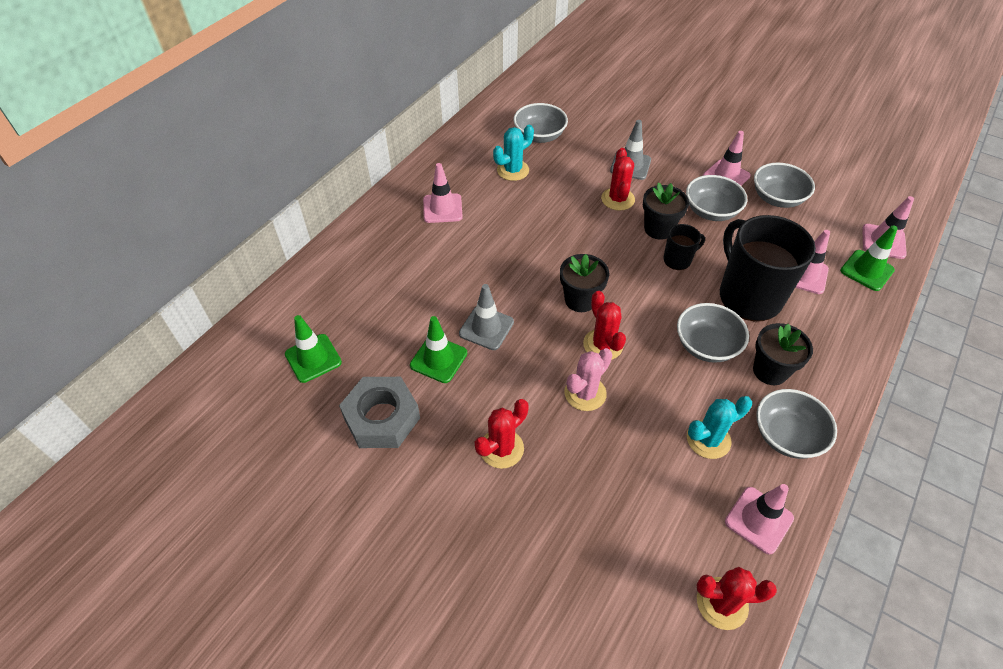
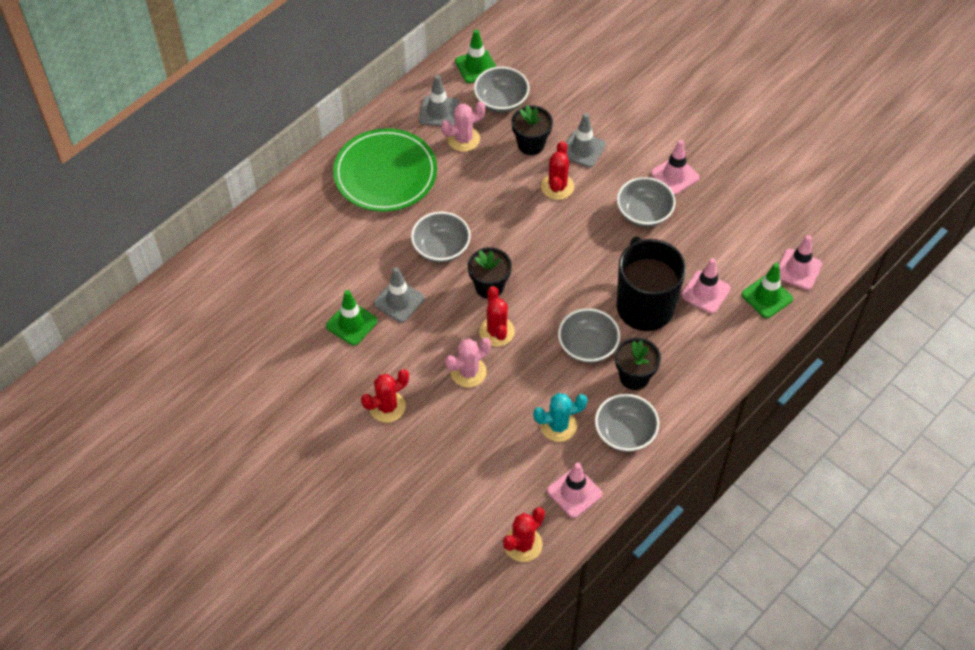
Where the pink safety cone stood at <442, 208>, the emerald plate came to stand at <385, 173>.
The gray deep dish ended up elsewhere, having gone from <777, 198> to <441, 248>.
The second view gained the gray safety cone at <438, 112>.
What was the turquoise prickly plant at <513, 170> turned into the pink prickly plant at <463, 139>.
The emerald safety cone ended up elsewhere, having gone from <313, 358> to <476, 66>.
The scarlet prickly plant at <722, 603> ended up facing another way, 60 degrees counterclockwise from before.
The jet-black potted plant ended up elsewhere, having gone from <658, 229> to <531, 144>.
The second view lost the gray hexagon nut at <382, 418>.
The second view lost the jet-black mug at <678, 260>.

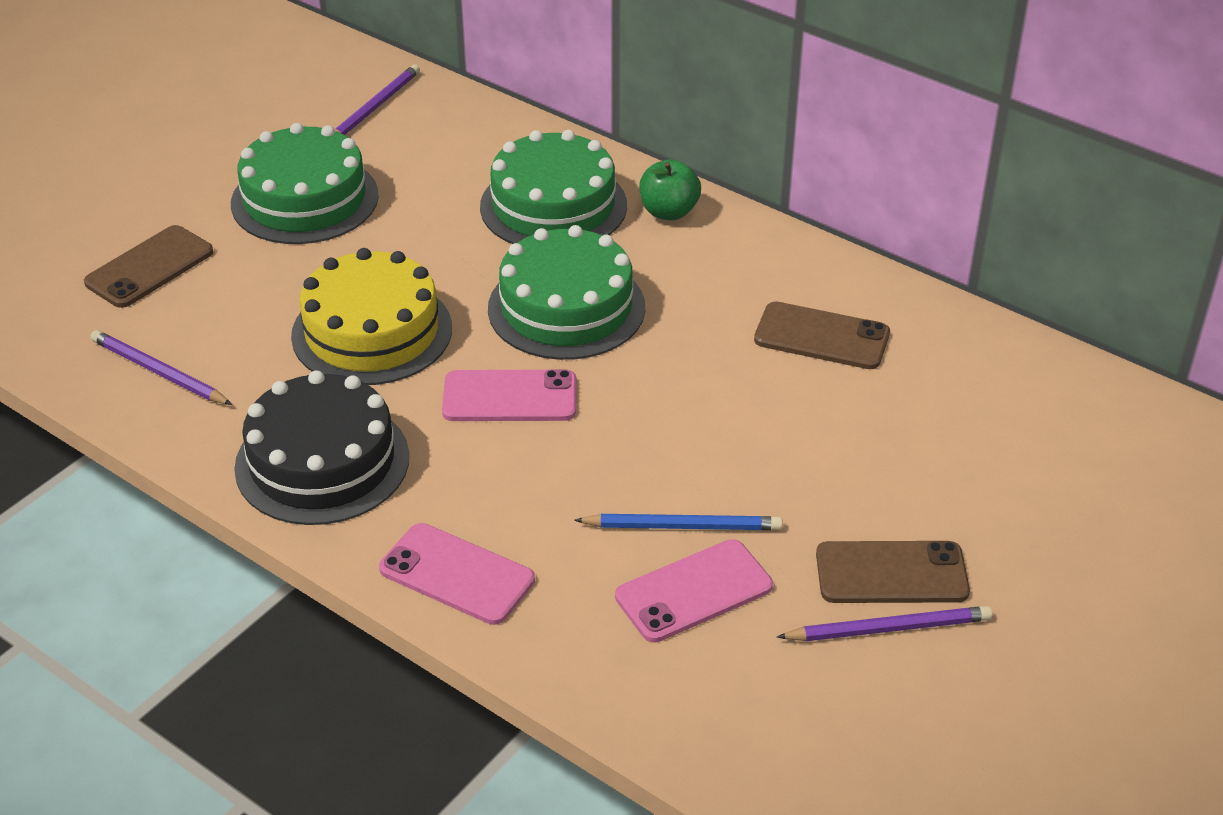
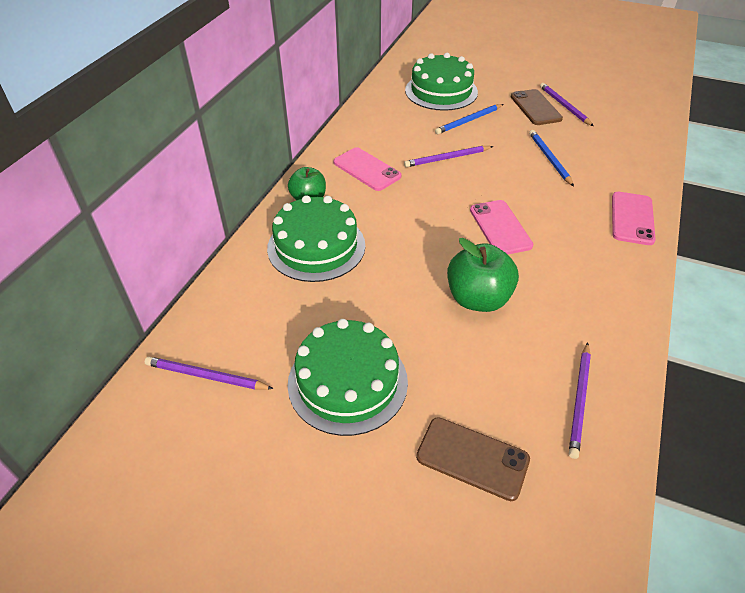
The pink smartphone ended up elsewhere, having gone from <694, 591> to <367, 169>.
The second view gained the violet wooden pencil at <447, 158>.
The emerald cake ended up elsewhere, having gone from <566, 308> to <441, 91>.
The second view gained the cobalt wooden pencil at <468, 121>.
Where the yellow cake stood at <372, 332>, the emerald apple fruit came to stand at <478, 299>.
The second view lost the jet-black cake at <322, 462>.
The second view lost the brown smartphone at <821, 337>.

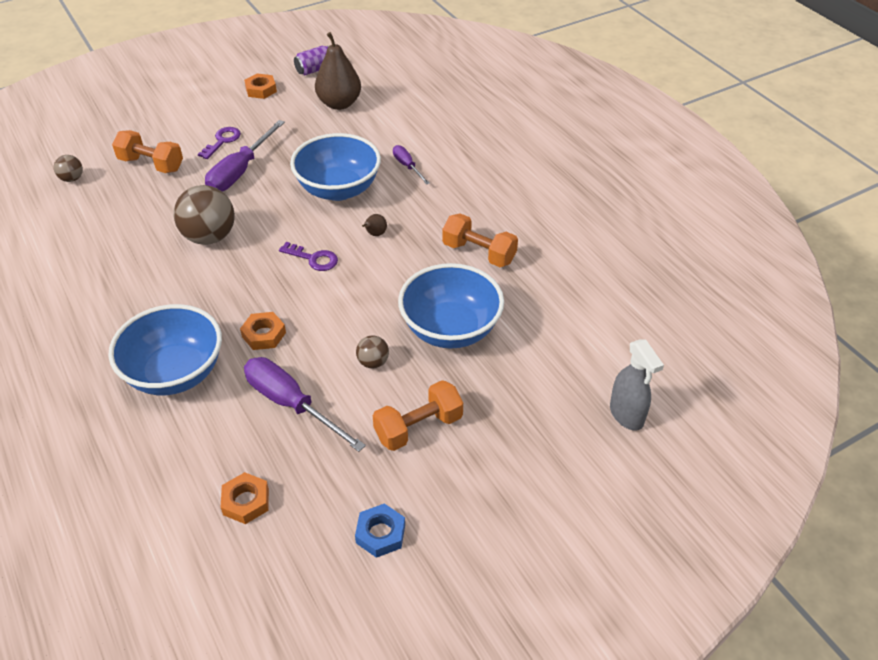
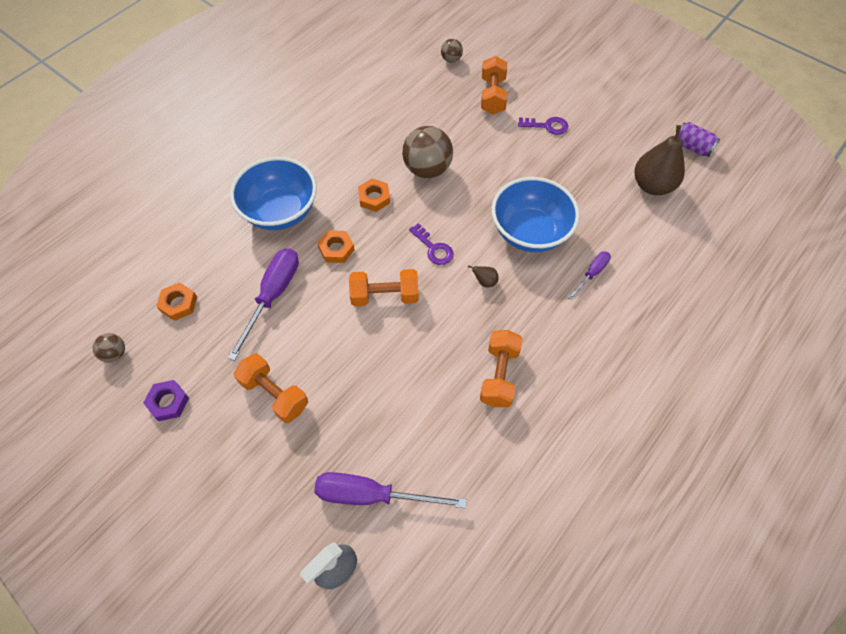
The brown ball ended up elsewhere, having gone from <373, 362> to <115, 353>.
What was the cobalt hexagon nut at <380, 534> turned into the violet hexagon nut at <168, 402>.
The violet screwdriver ended up elsewhere, having gone from <240, 171> to <372, 495>.
The second view gained the orange dumbbell at <385, 296>.
The orange hexagon nut ended up elsewhere, having gone from <261, 90> to <374, 198>.
The violet key at <313, 259> ended up facing another way, 45 degrees counterclockwise from before.
The second view lost the cobalt deep dish at <450, 329>.

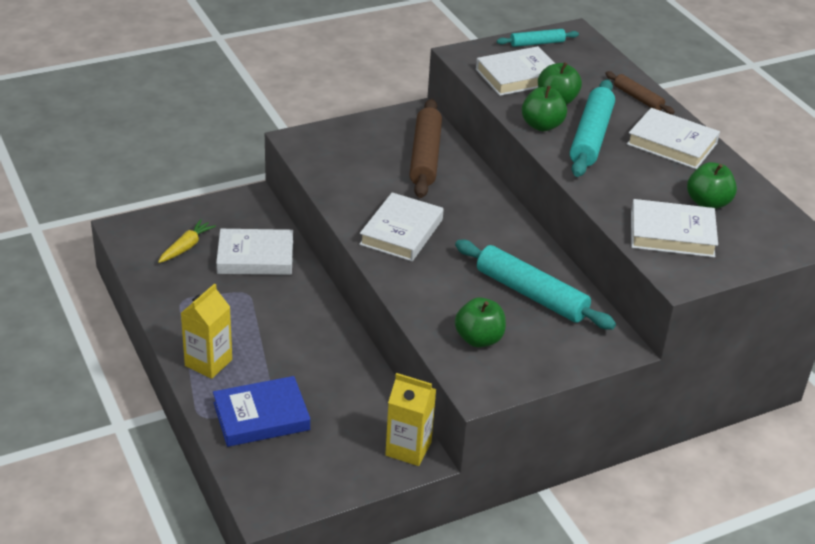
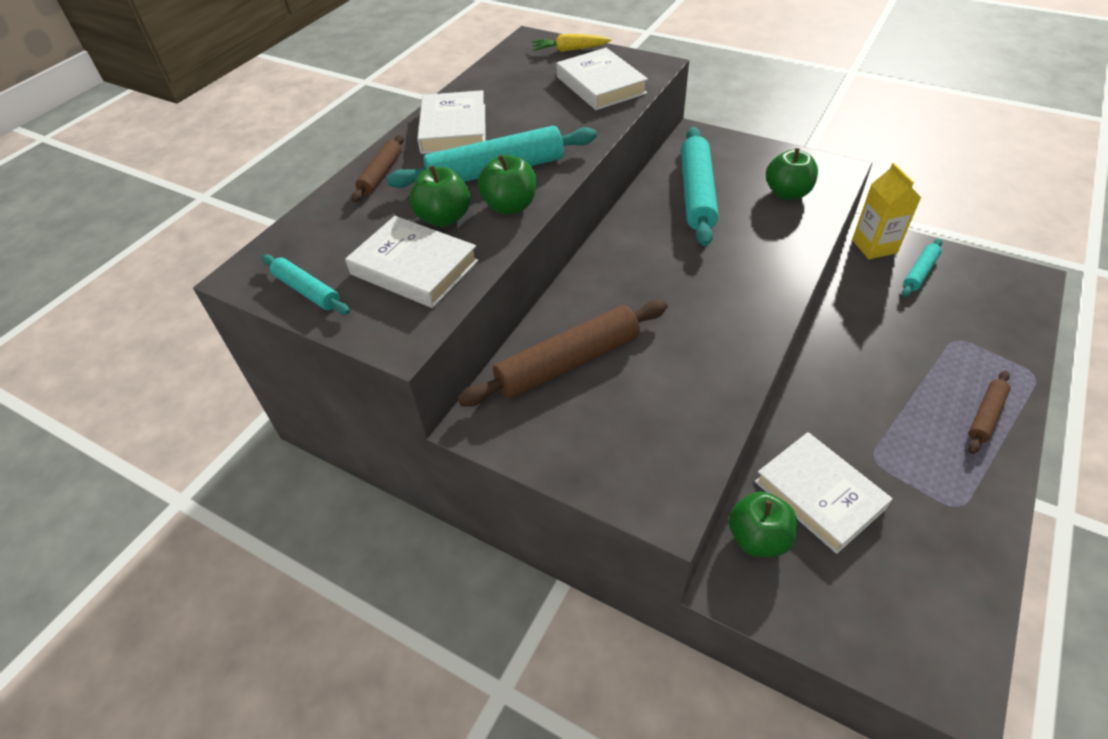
The yellow root vegetable ended up elsewhere, having gone from <186, 247> to <569, 50>.
The emerald apple fruit ended up elsewhere, having gone from <707, 203> to <758, 538>.
The second view gained the turquoise rolling pin at <919, 272>.
Where the yellow carton stood at <208, 362>, the brown rolling pin came to stand at <986, 416>.
The second view lost the cobalt book at <261, 416>.
The second view lost the pure white book at <401, 232>.

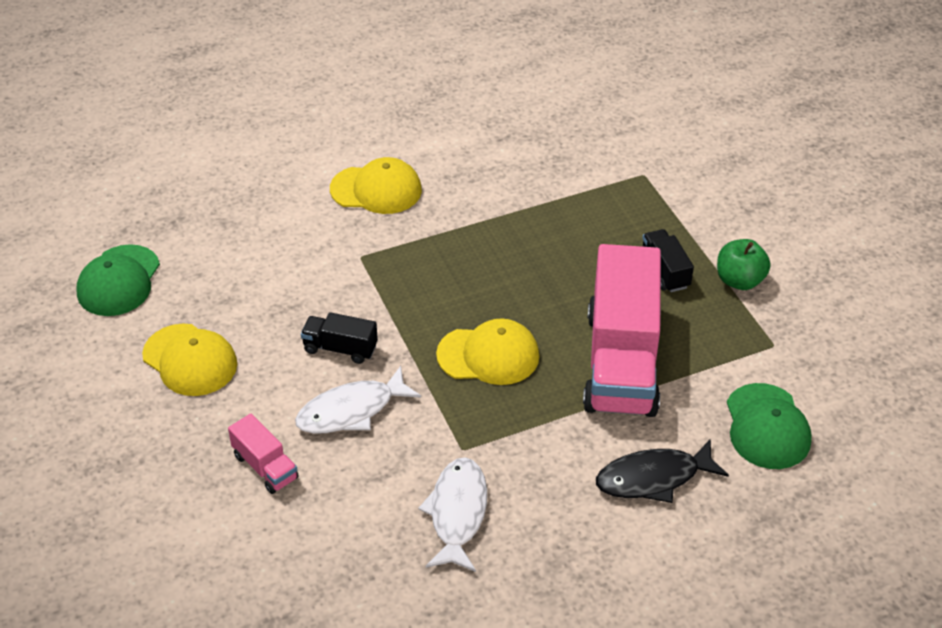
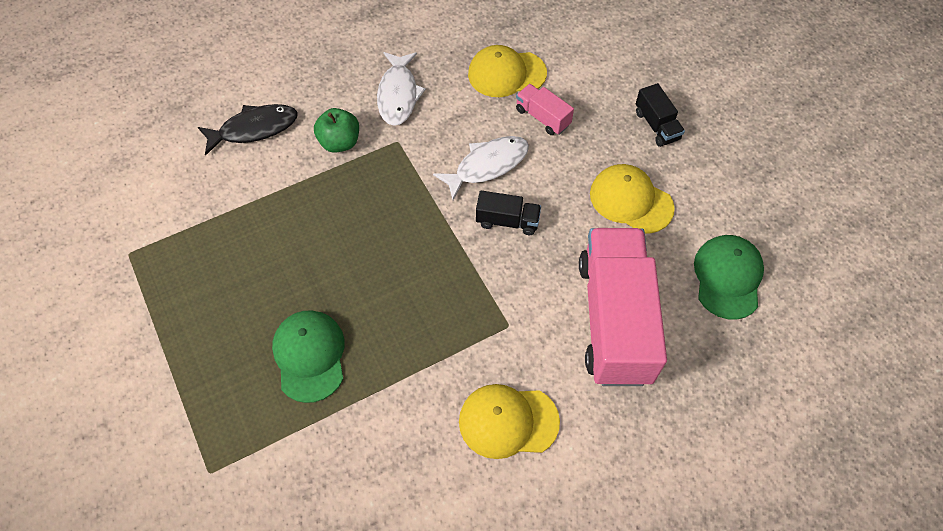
The emerald peaked cap ended up elsewhere, having gone from <767, 427> to <310, 356>.
The emerald apple fruit ended up elsewhere, having gone from <739, 280> to <340, 142>.
The yellow peaked cap ended up elsewhere, having gone from <488, 355> to <506, 74>.
The pink toy truck ended up elsewhere, having gone from <621, 362> to <614, 320>.
The jet-black toy truck ended up elsewhere, having gone from <664, 271> to <656, 125>.

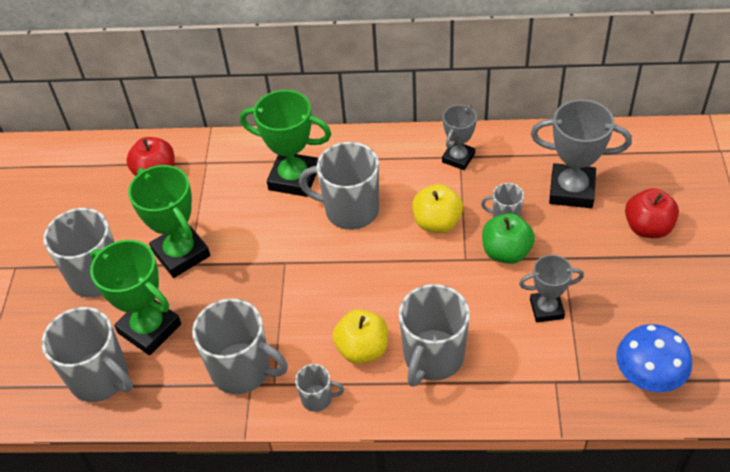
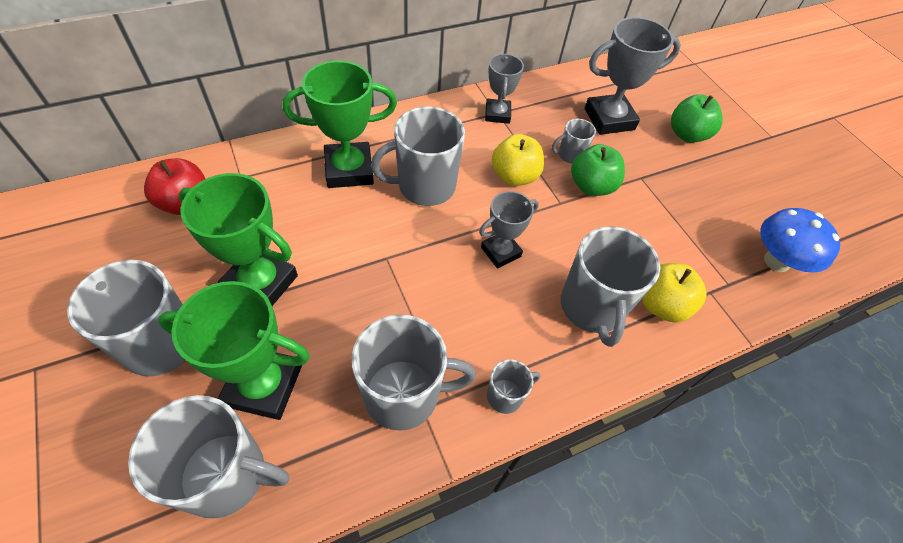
The gray prize cup ended up elsewhere, having gone from <546, 309> to <501, 252>.
The yellow apple fruit ended up elsewhere, having gone from <362, 349> to <661, 305>.
What was the scarlet apple fruit at <647, 228> turned into the emerald apple fruit at <687, 135>.

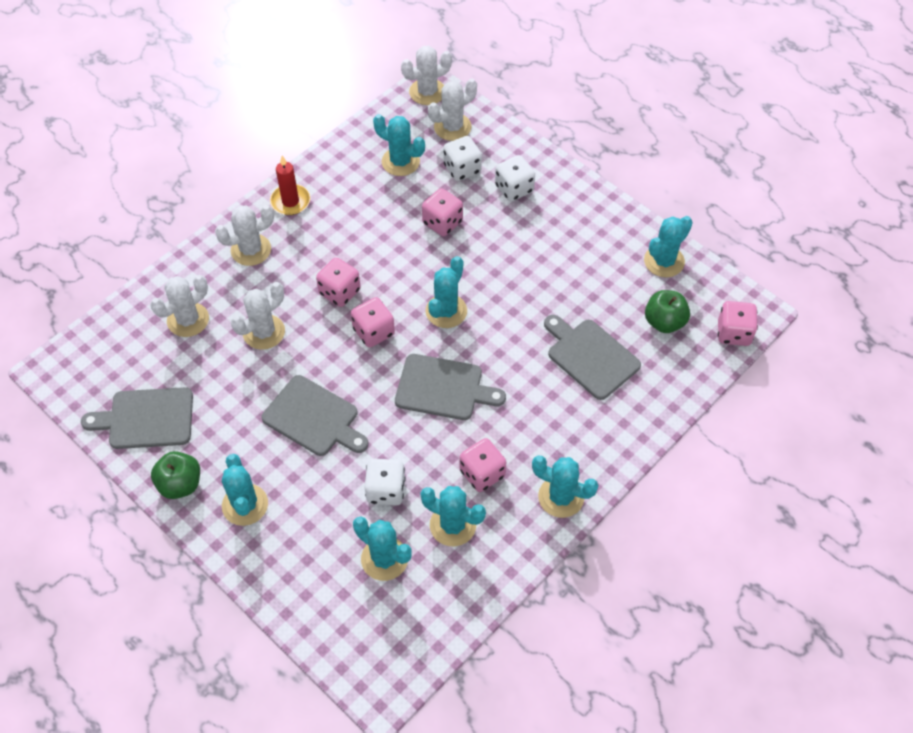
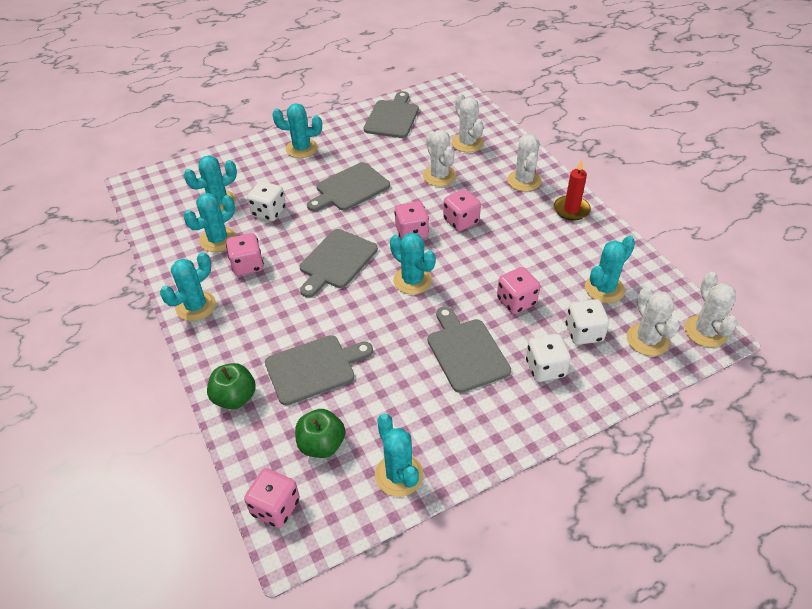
The emerald apple fruit ended up elsewhere, having gone from <180, 484> to <235, 398>.
The second view gained the gray cutting board at <466, 352>.

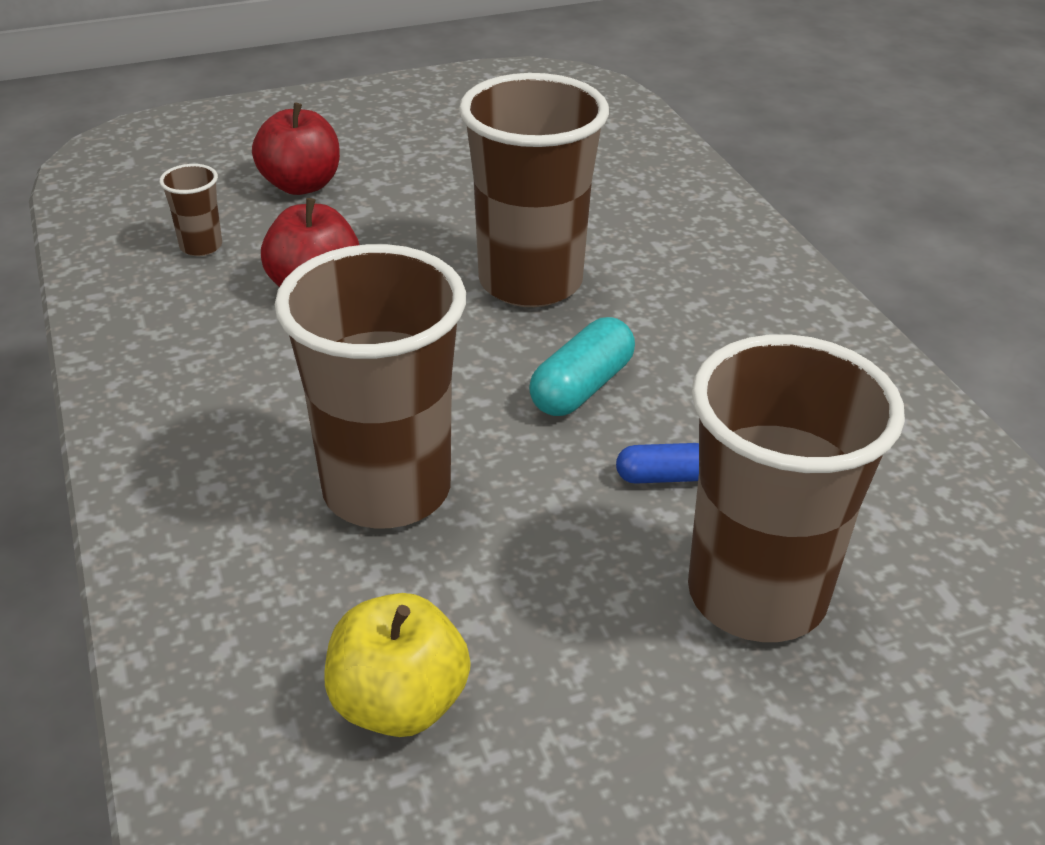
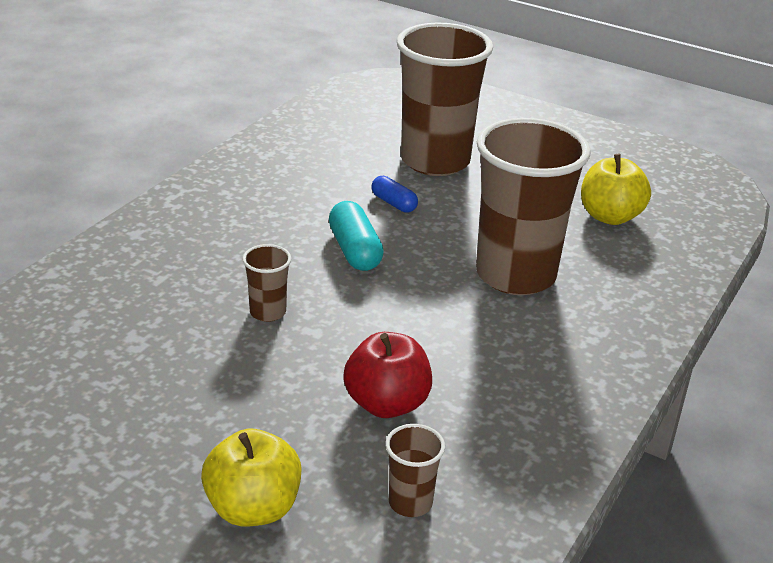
What was the scarlet apple fruit at <301, 185> turned into the yellow apple fruit at <253, 508>.
The size of the brown cup at <530, 282> changed by a factor of 0.42.
The turquoise capsule at <582, 387> ended up facing another way, 75 degrees clockwise from before.

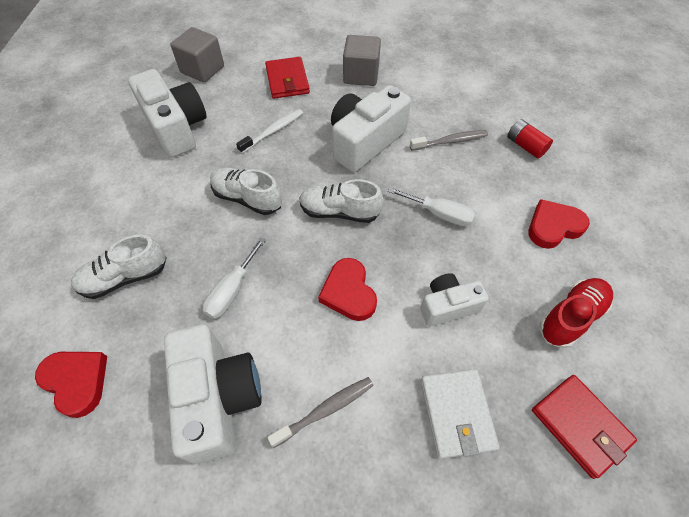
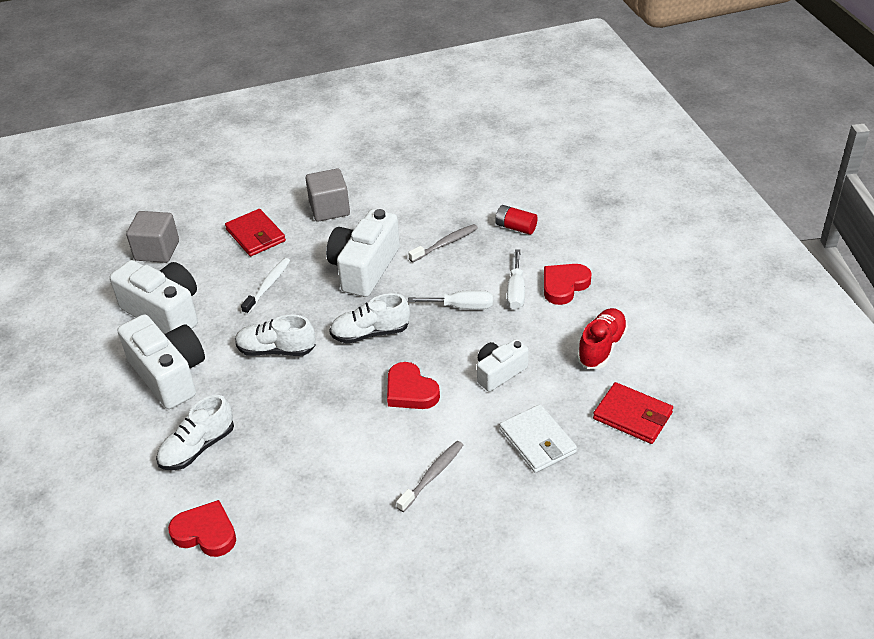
The pure white photo camera ended up elsewhere, having gone from <218, 398> to <169, 374>.
The pure white screwdriver ended up elsewhere, having gone from <232, 290> to <516, 291>.

